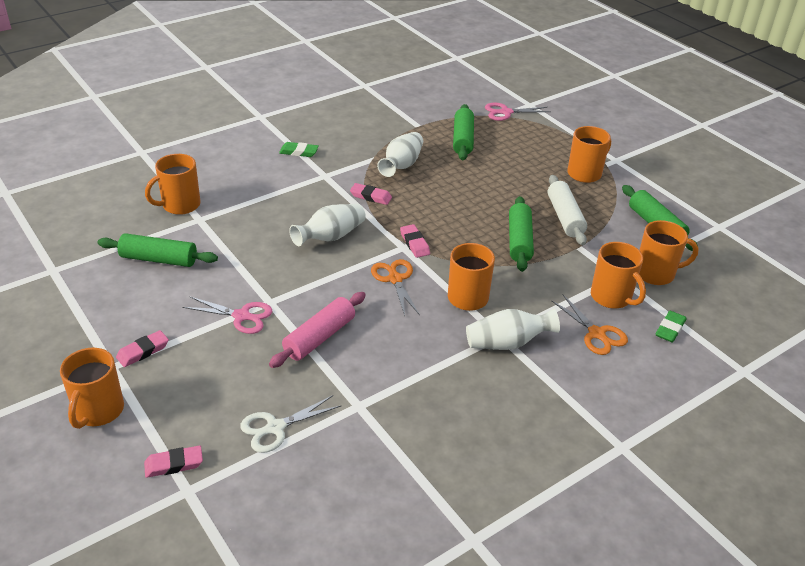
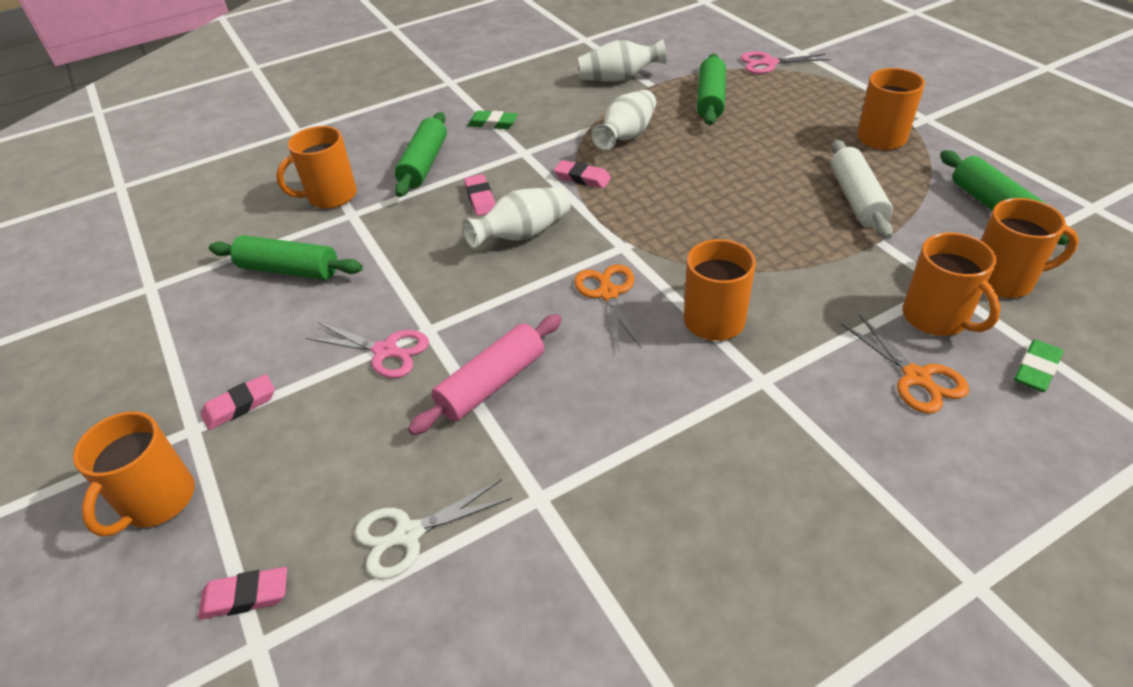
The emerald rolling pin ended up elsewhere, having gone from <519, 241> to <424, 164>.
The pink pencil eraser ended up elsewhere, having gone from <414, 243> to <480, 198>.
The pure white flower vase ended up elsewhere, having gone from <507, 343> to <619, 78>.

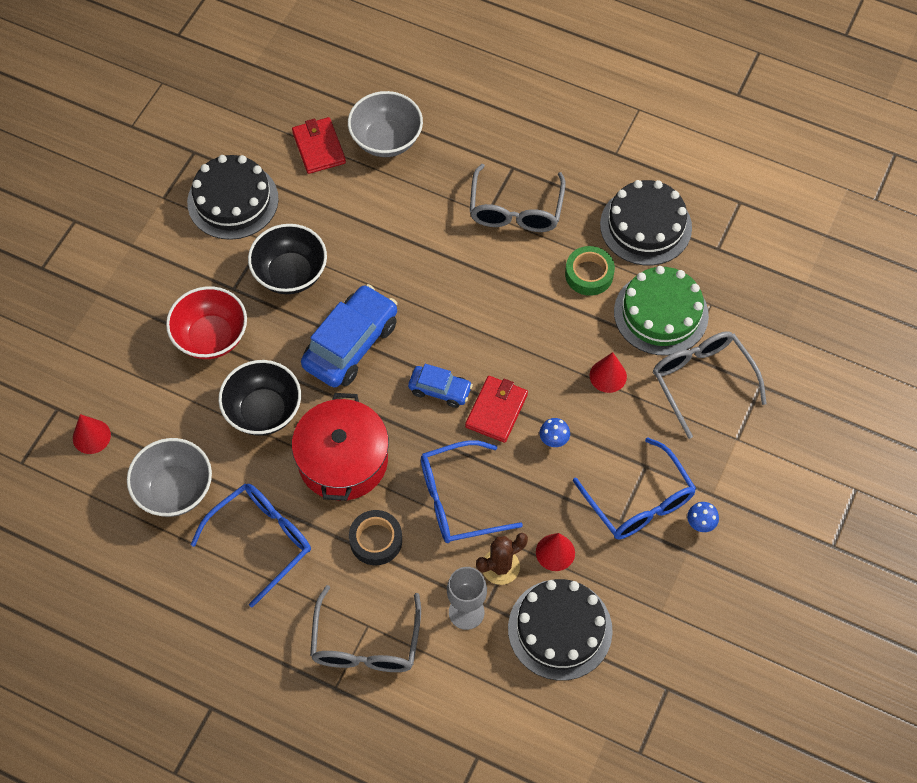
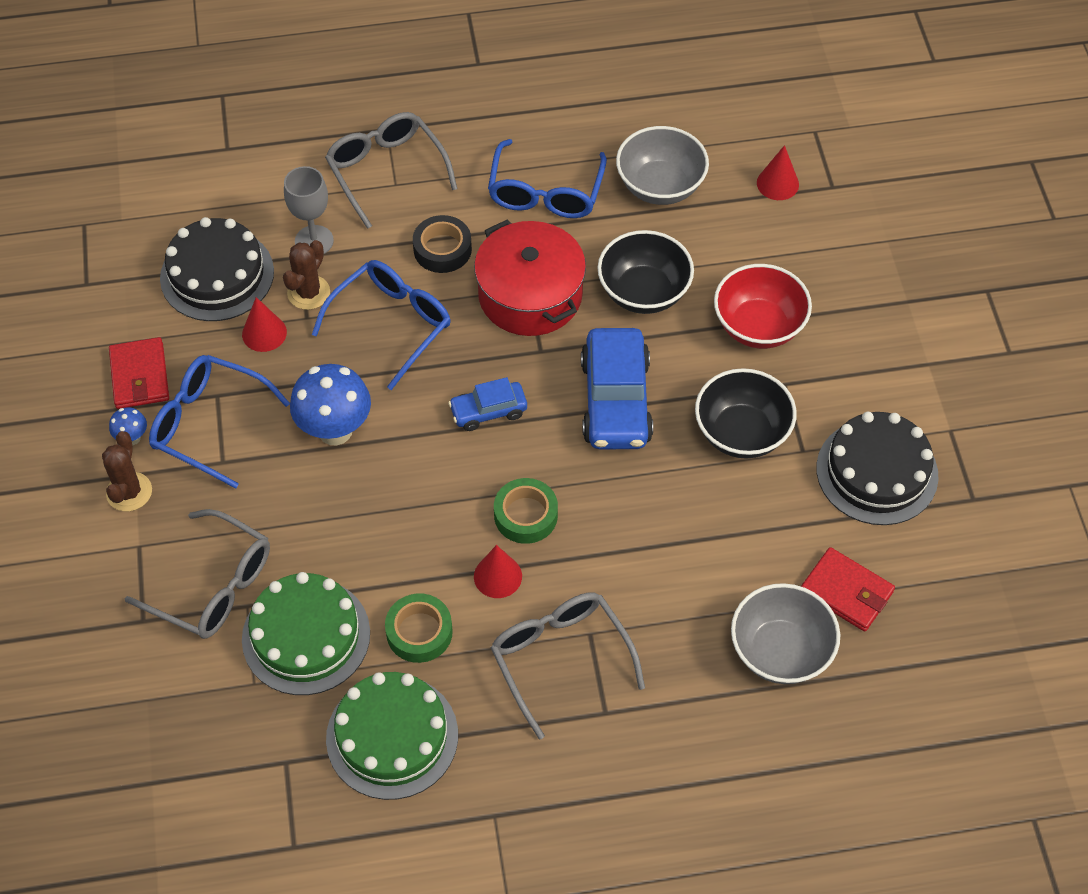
The second view gained the brown prickly plant at <129, 492>.
The scarlet card wallet ended up elsewhere, having gone from <496, 411> to <139, 376>.
The size of the cobalt toadstool at <553, 441> changed by a factor of 2.13.
What was the jet-black cake at <645, 226> turned into the emerald cake at <392, 736>.
The scarlet solid cone ended up elsewhere, having gone from <608, 376> to <497, 576>.
The second view gained the emerald sticky tape at <525, 515>.

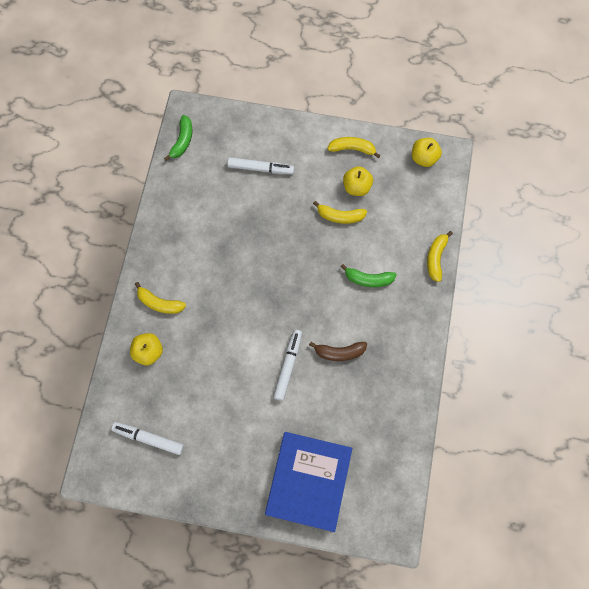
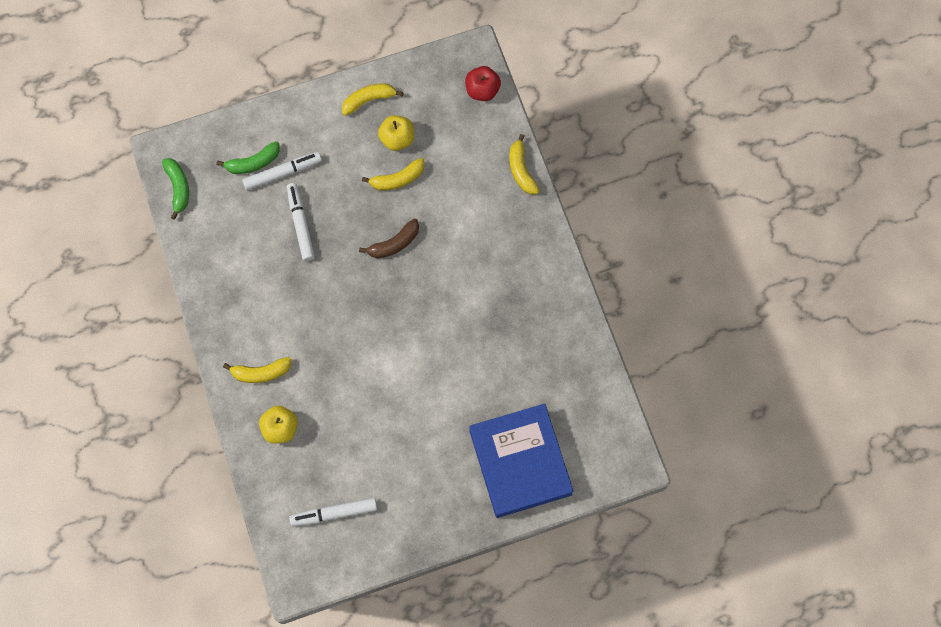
The emerald toy banana ended up elsewhere, having gone from <368, 279> to <253, 163>.
The pure white felt pen ended up elsewhere, having gone from <288, 366> to <301, 224>.
The brown toy banana ended up elsewhere, having gone from <339, 352> to <394, 244>.
The second view gained the scarlet apple fruit at <482, 90>.
The second view lost the yellow apple fruit at <424, 158>.

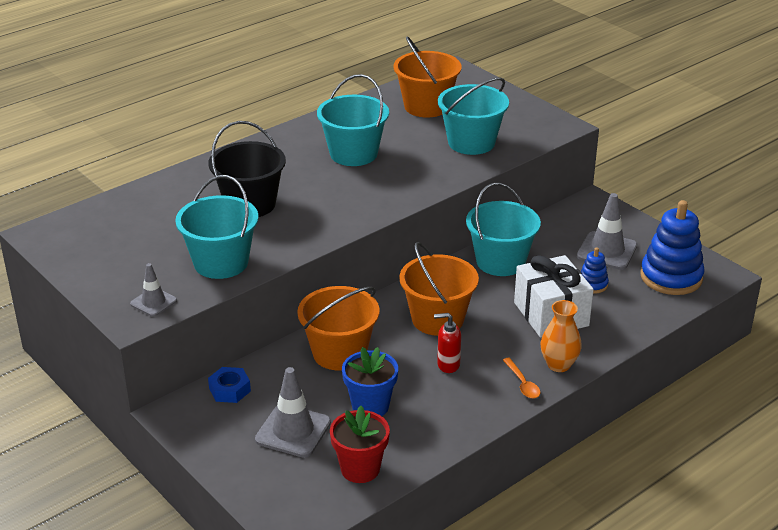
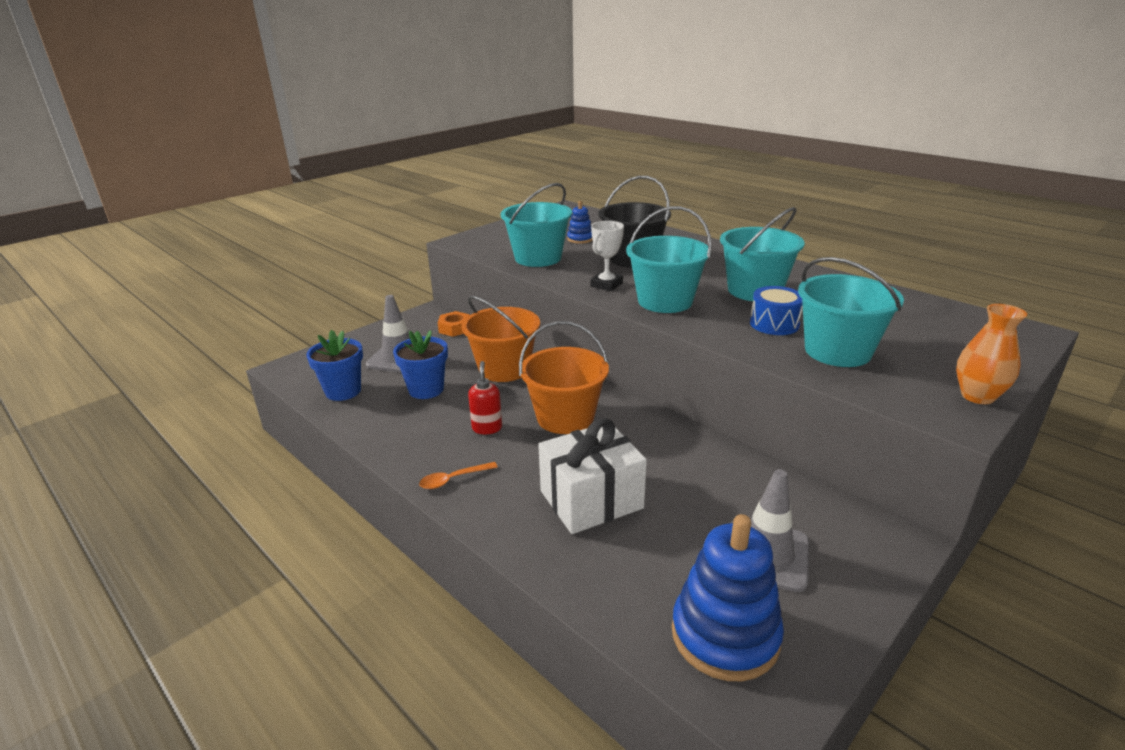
What was the scarlet potted plant at <360, 469> turned into the cobalt potted plant at <343, 391>.
What was the cobalt hexagon nut at <229, 390> turned into the orange hexagon nut at <454, 328>.
The cobalt stacking toy ended up elsewhere, having gone from <592, 284> to <580, 239>.
The second view gained the pure white prize cup at <606, 285>.
The turquoise pail ended up elsewhere, having gone from <500, 262> to <665, 301>.
The second view gained the cobalt snare drum at <774, 324>.
The orange flower vase ended up elsewhere, having gone from <559, 365> to <977, 396>.
The second view lost the gray safety cone at <153, 302>.
The second view lost the orange pail at <426, 106>.

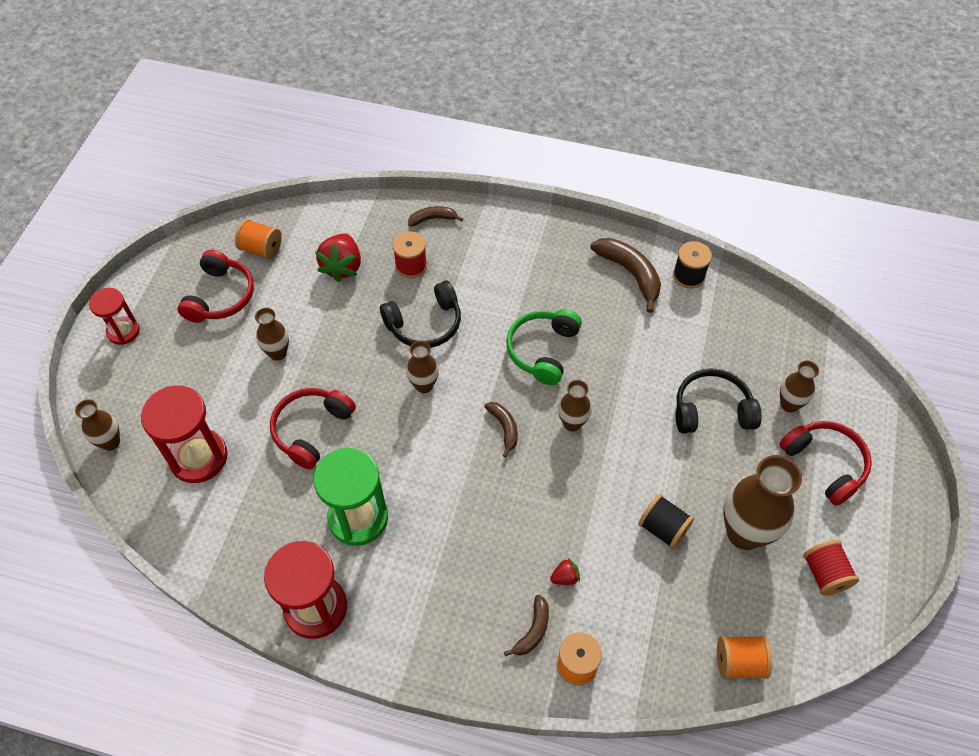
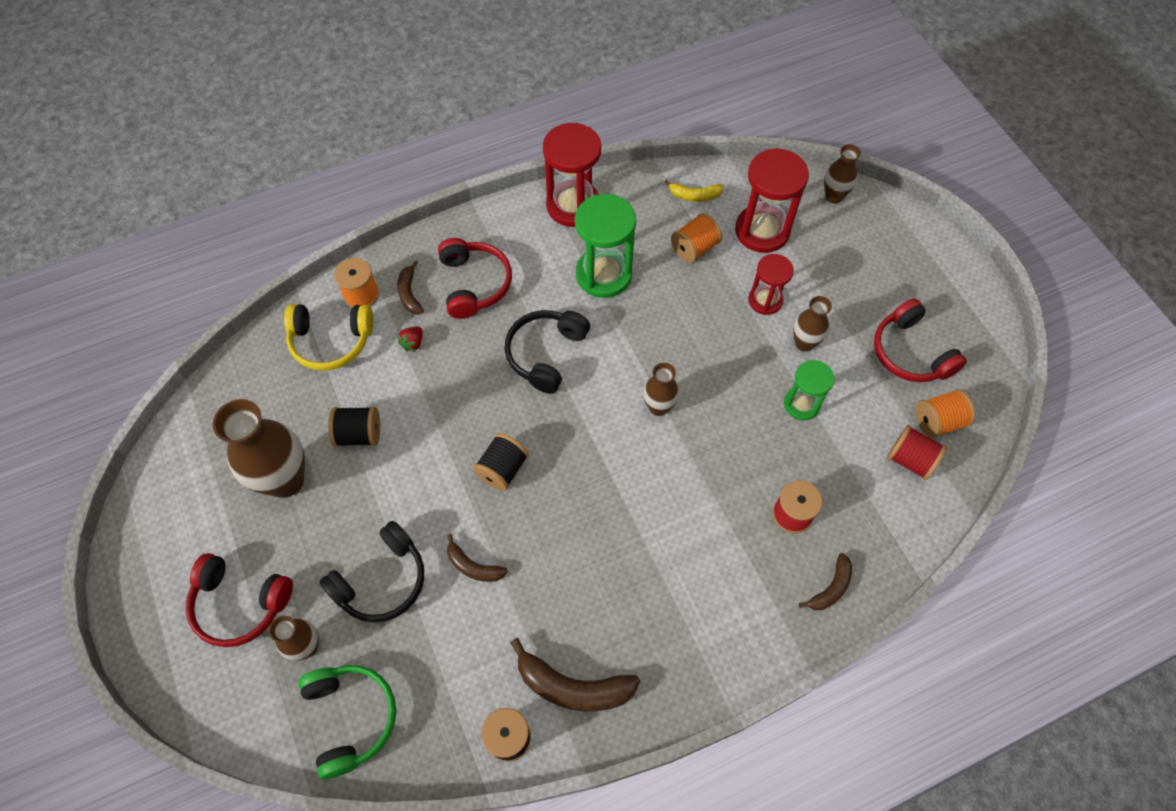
The second view gained the yellow headphones at <331, 341>.
The emerald headphones ended up elsewhere, having gone from <543, 350> to <350, 718>.
The scarlet headphones ended up elsewhere, having gone from <311, 430> to <474, 284>.
The brown toy banana ended up elsewhere, having gone from <504, 428> to <473, 566>.
Where the brown flower vase stood at <572, 423>, the jet-black reel of thread came to stand at <502, 469>.
The jet-black headphones ended up elsewhere, having gone from <425, 324> to <546, 354>.
The second view gained the yellow toy banana at <694, 196>.
The orange reel of thread ended up elsewhere, having gone from <739, 662> to <694, 248>.
The scarlet sand timer ended up elsewhere, having gone from <123, 331> to <765, 300>.
The second view gained the emerald sand timer at <801, 404>.
The scarlet reel of thread ended up elsewhere, having gone from <825, 574> to <910, 460>.
The second view lost the scarlet berry at <342, 267>.

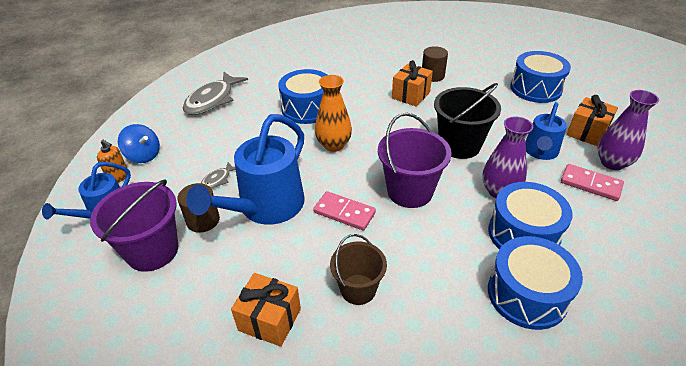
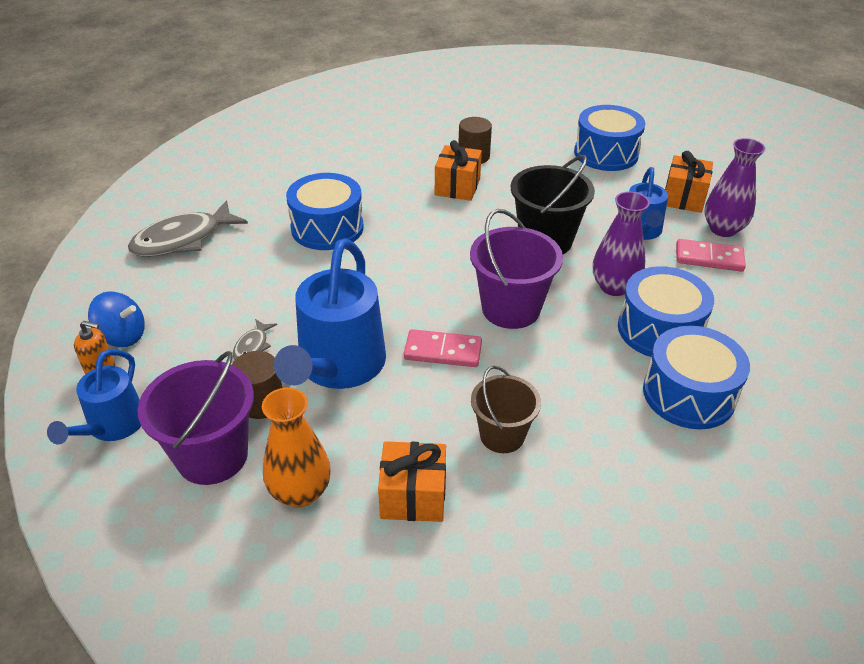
The gray fish at <212, 100> ended up facing another way, 45 degrees clockwise from before.
The orange flower vase ended up elsewhere, having gone from <333, 145> to <300, 492>.

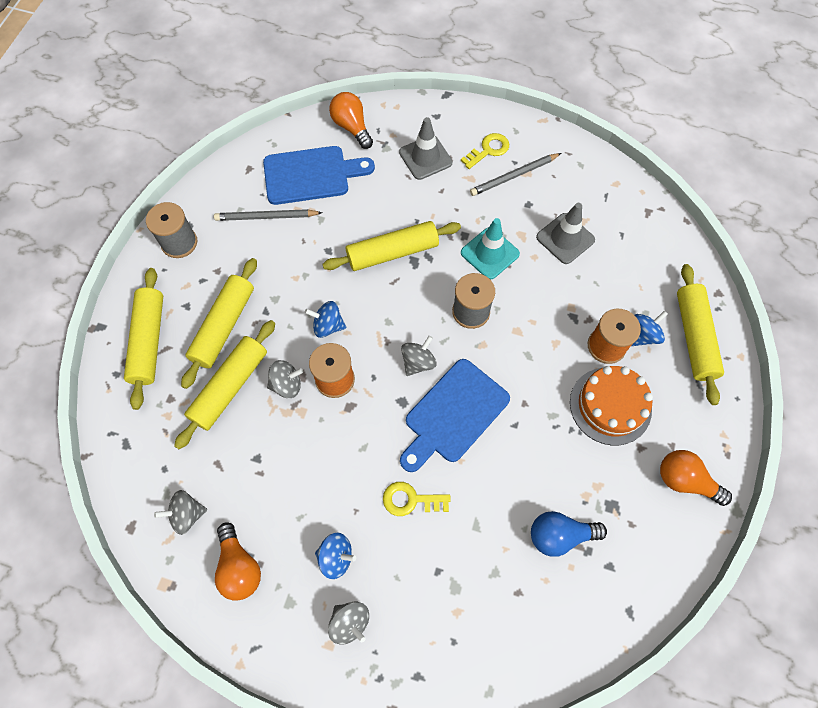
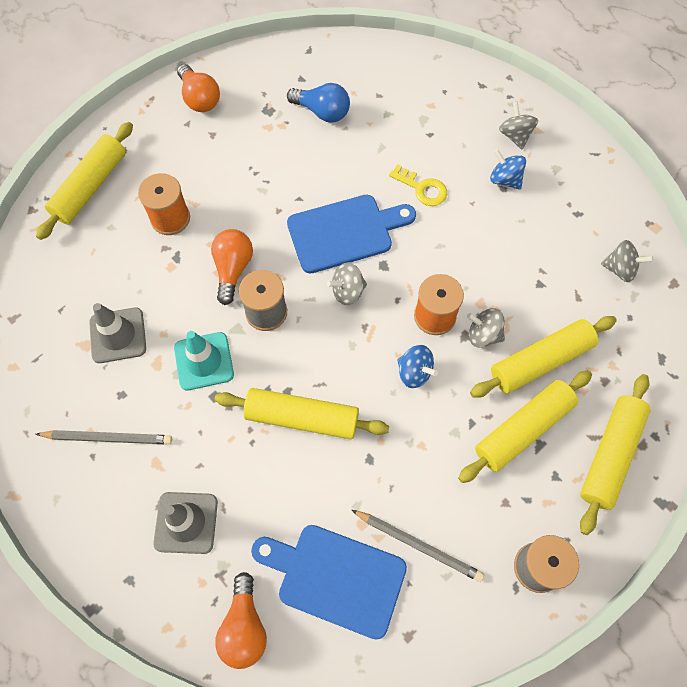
The orange bulb ended up elsewhere, having gone from <239, 567> to <233, 269>.
The second view lost the yellow key at <488, 150>.
The second view lost the orange cake at <610, 405>.
The second view lost the cobalt toy top at <643, 335>.

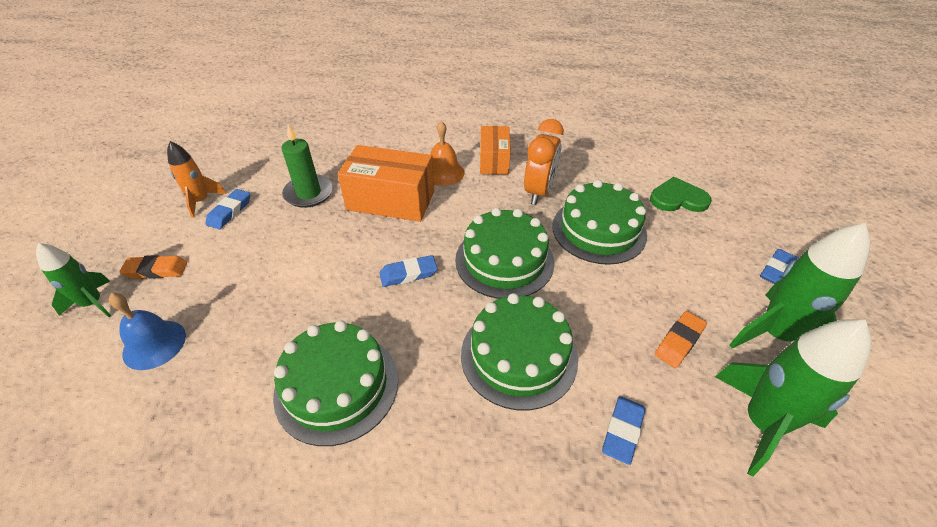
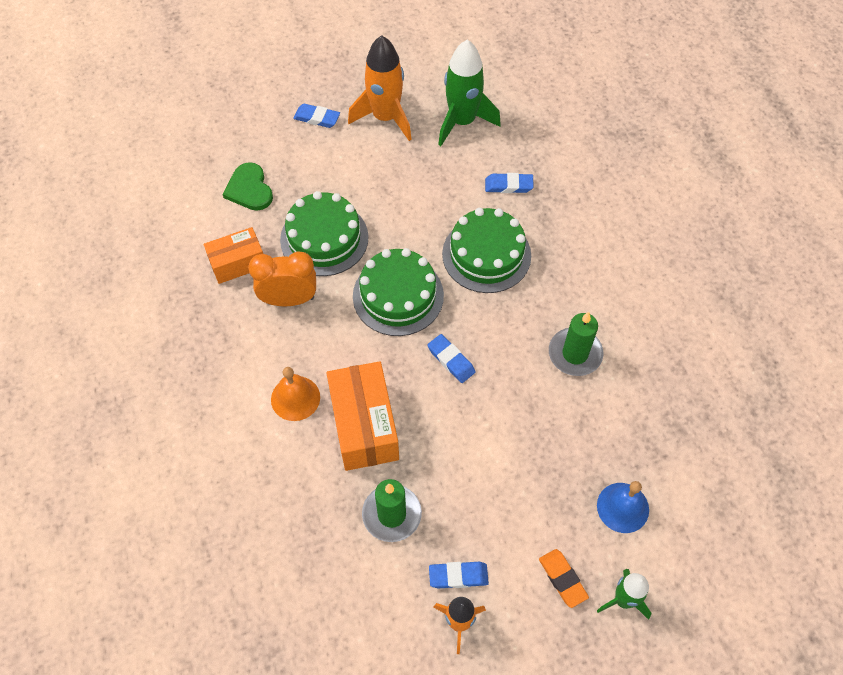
The orange parcel ended up elsewhere, having gone from <494, 160> to <237, 263>.
What was the emerald rocket at <775, 334> turned into the orange rocket at <385, 117>.
Where the emerald cake stood at <337, 386>, the emerald pillar candle came to stand at <575, 353>.
The second view lost the orange pencil eraser at <679, 341>.

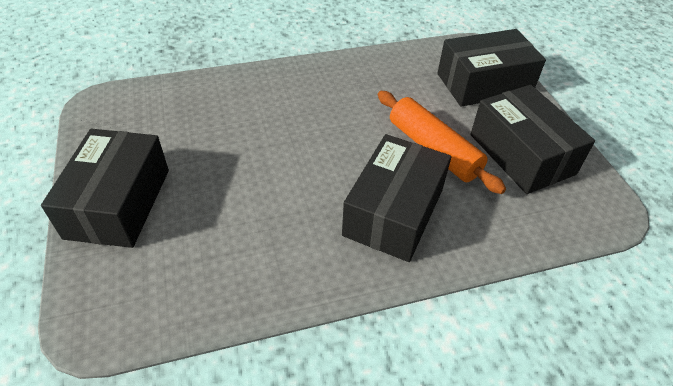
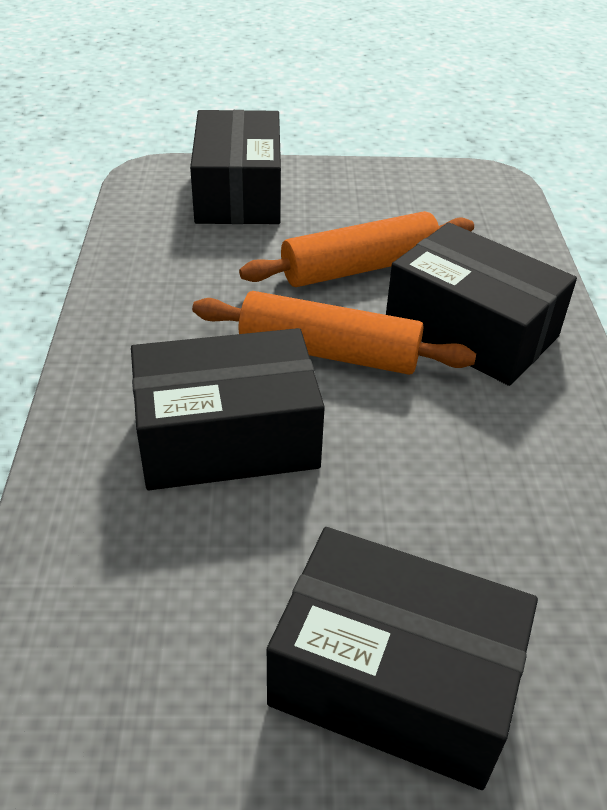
The jet-black parcel ended up elsewhere, having gone from <521, 154> to <227, 437>.
The second view gained the orange rolling pin at <329, 352>.

